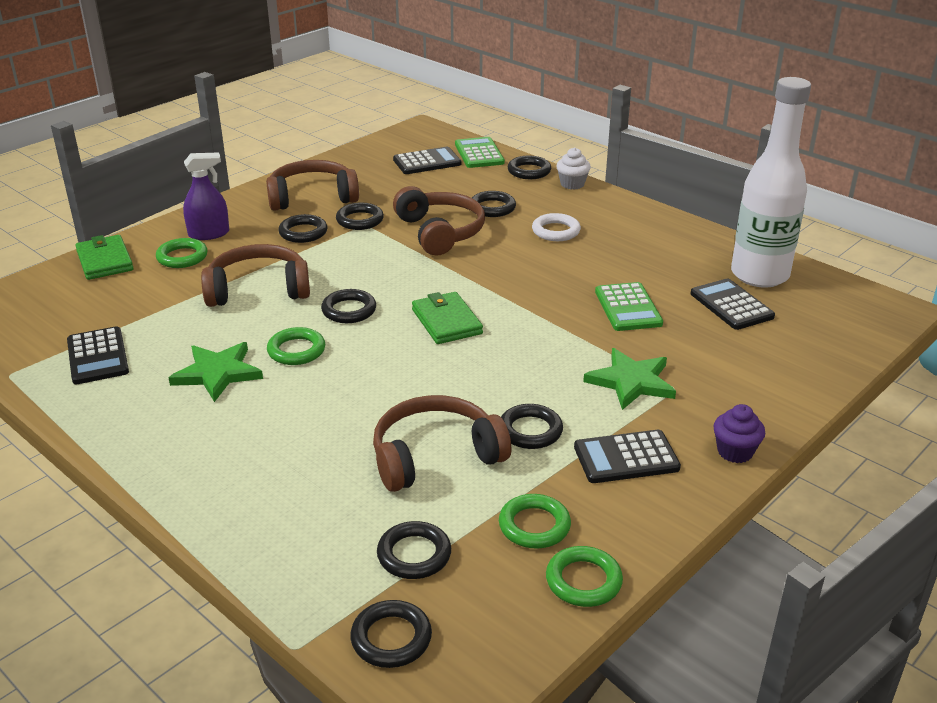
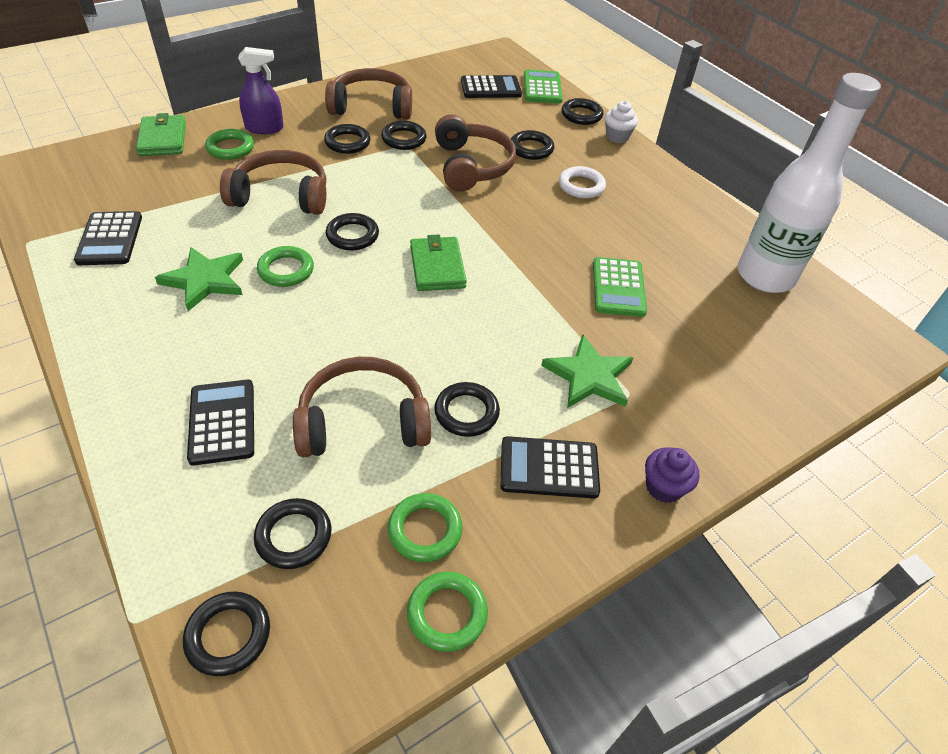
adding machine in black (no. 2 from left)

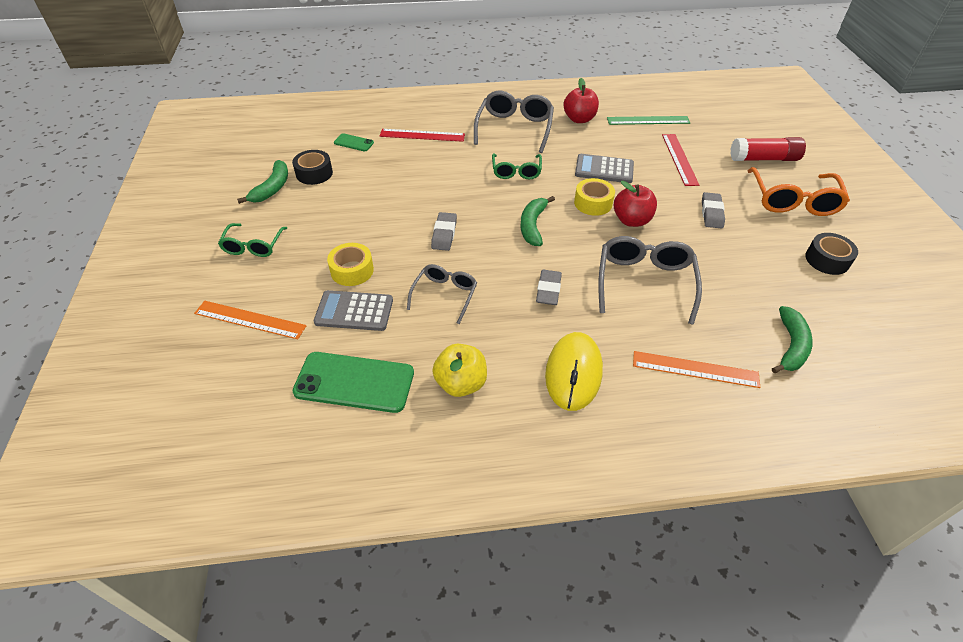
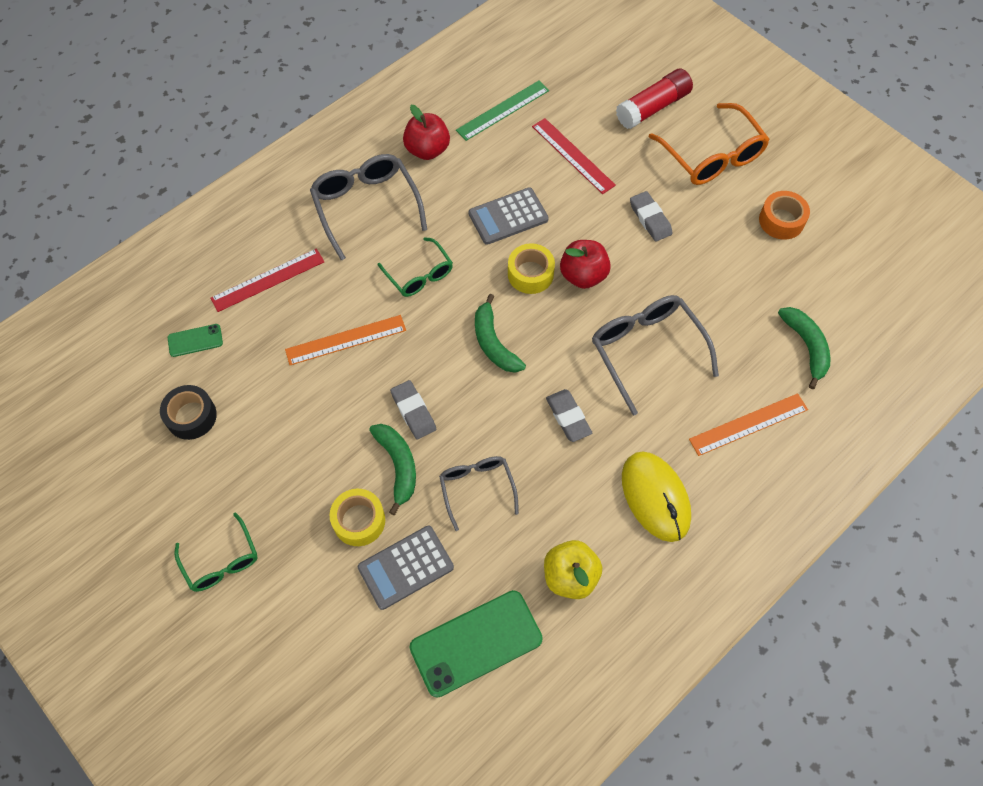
straightedge in orange (no. 1 from left); banana in leaf-green (no. 1 from left); roll of tape in orange

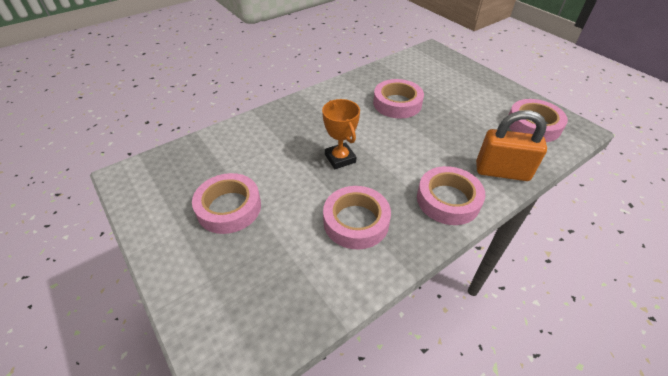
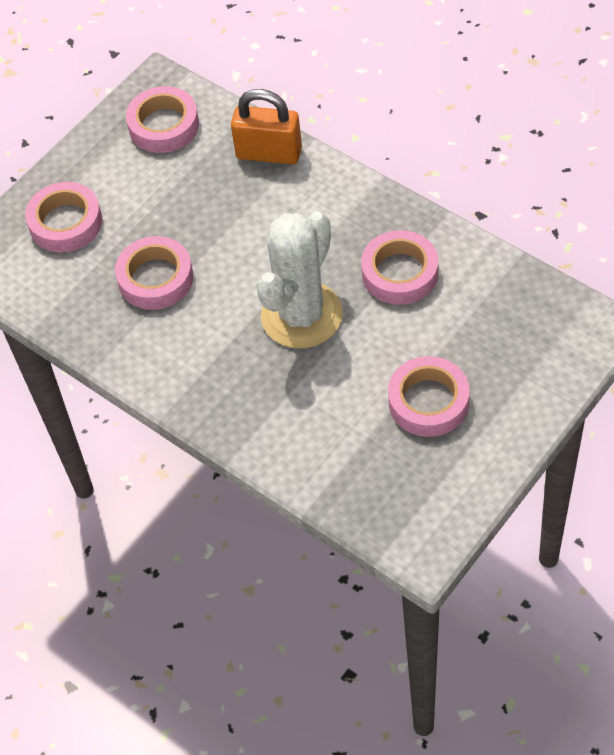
prickly plant in white; roll of tape in pink (no. 1 from left); lock in orange

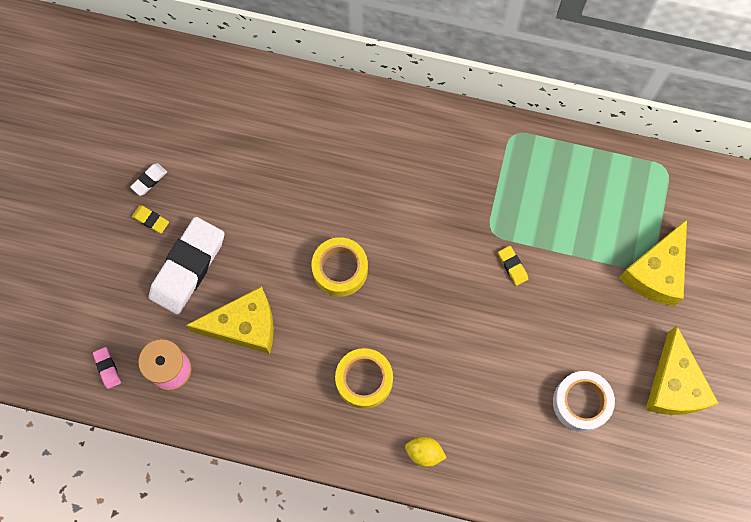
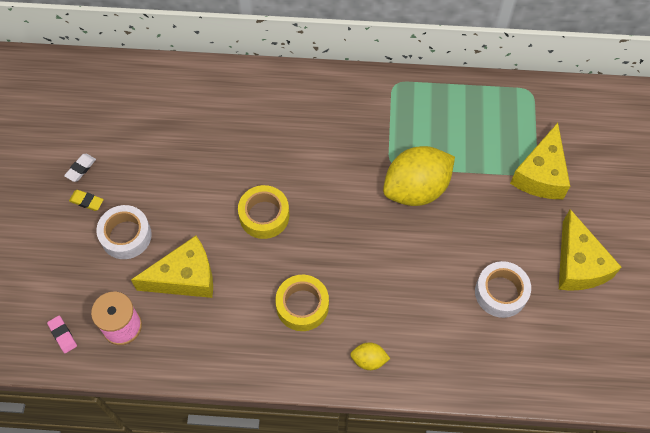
roll of tape in white (no. 1 from left); toy lemon in yellow (no. 2 from left)

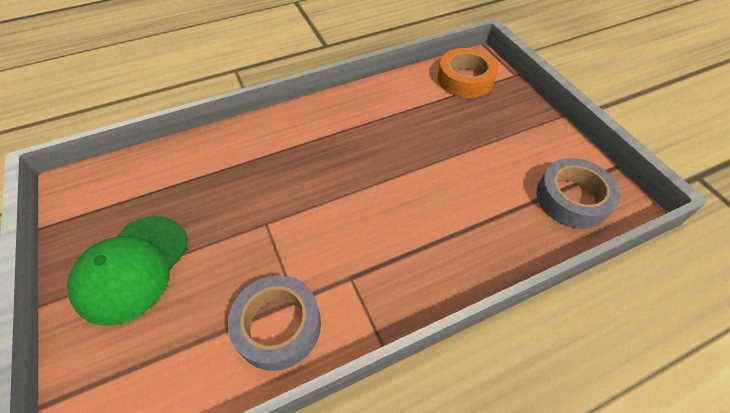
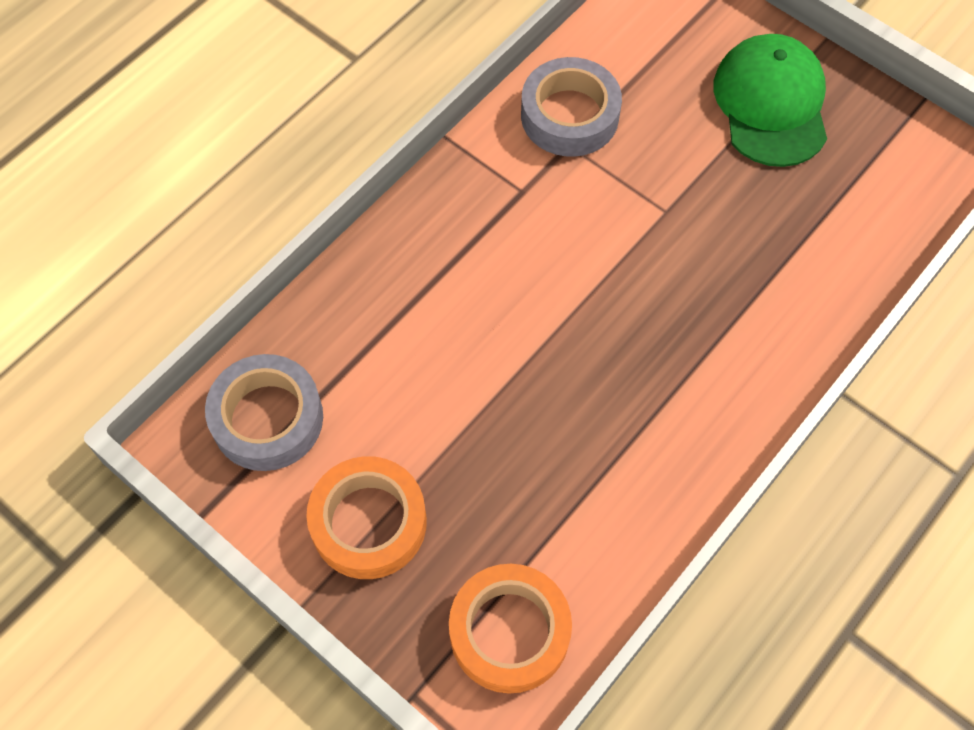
roll of tape in orange (no. 1 from left)

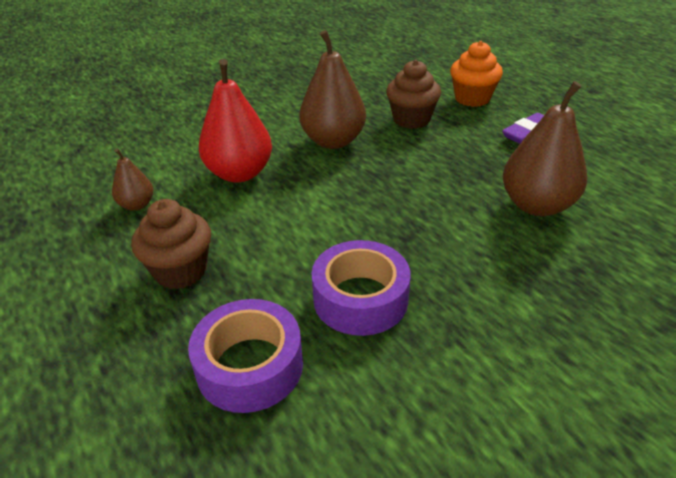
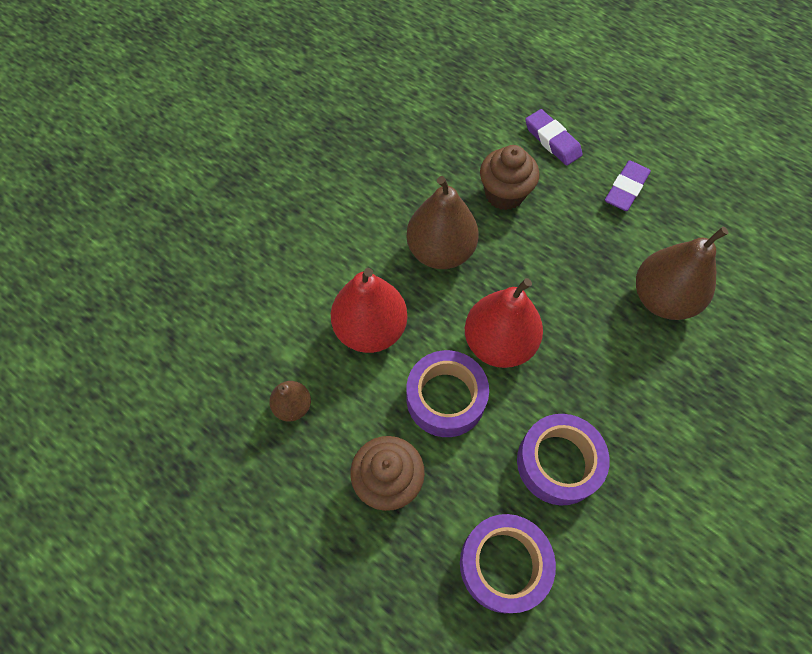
gum eraser in royal purple (no. 1 from left); roll of tape in royal purple (no. 1 from left); toy pear in crimson (no. 2 from left)

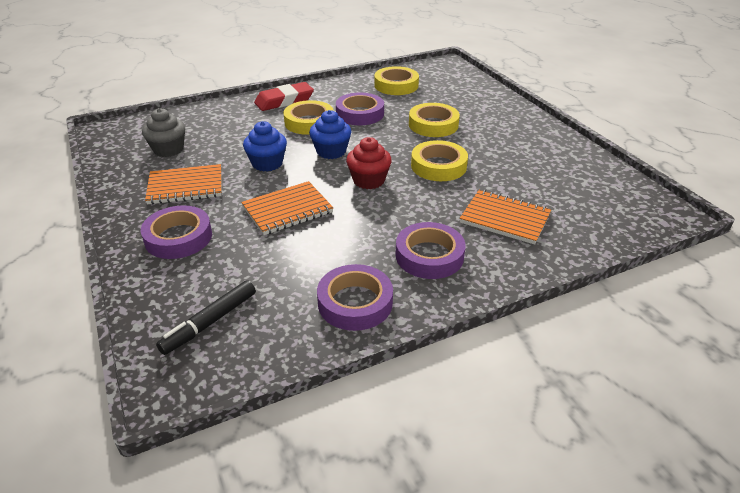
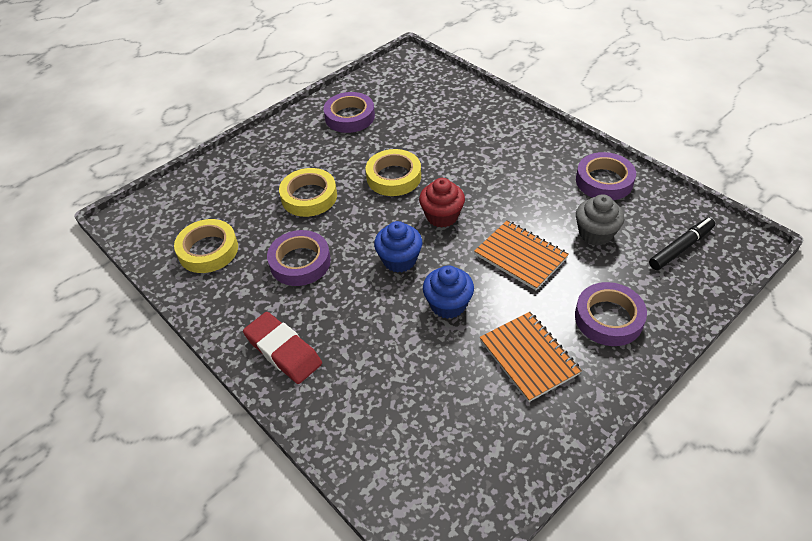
fairy cake in ash-grey; marker pen in black; roll of tape in yellow (no. 1 from left in the first image); roll of tape in royal purple (no. 2 from left); notebook in orange (no. 3 from left in the first image)

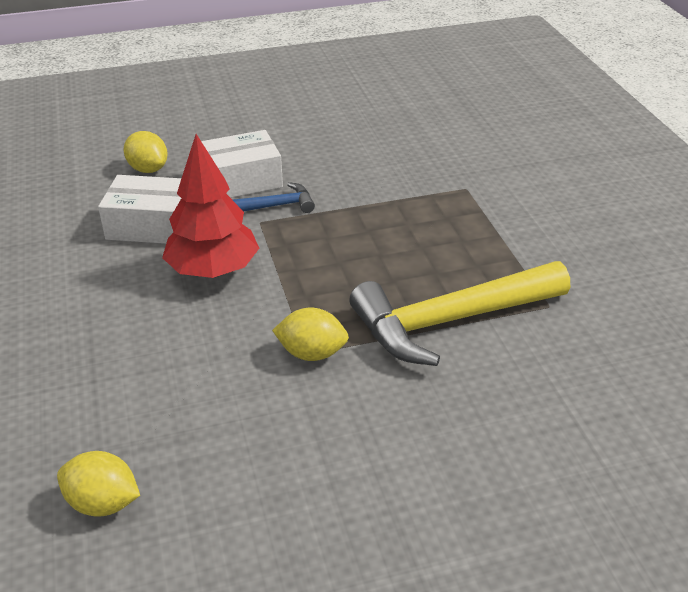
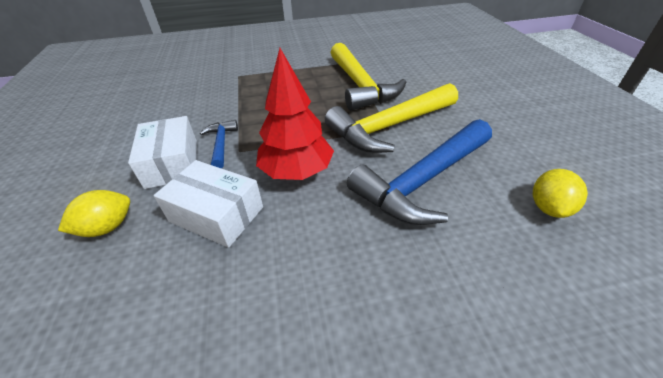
box in white (no. 2 from left); claw hammer in yellow (no. 2 from left); claw hammer in royal blue (no. 2 from left)

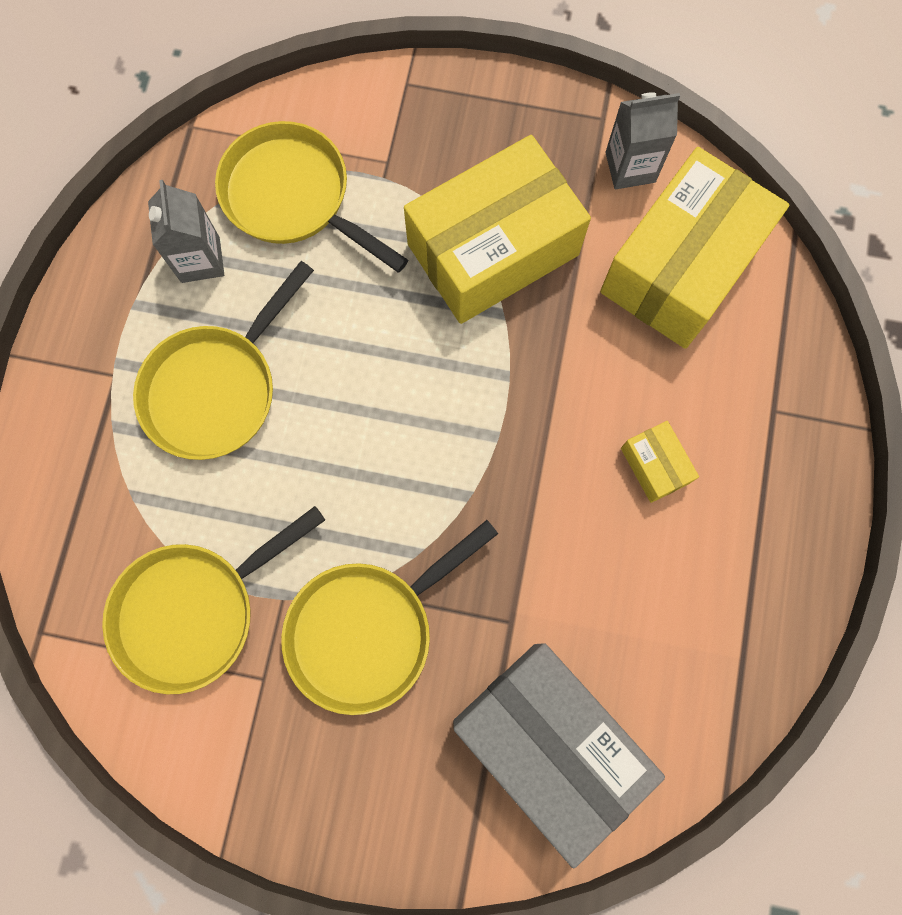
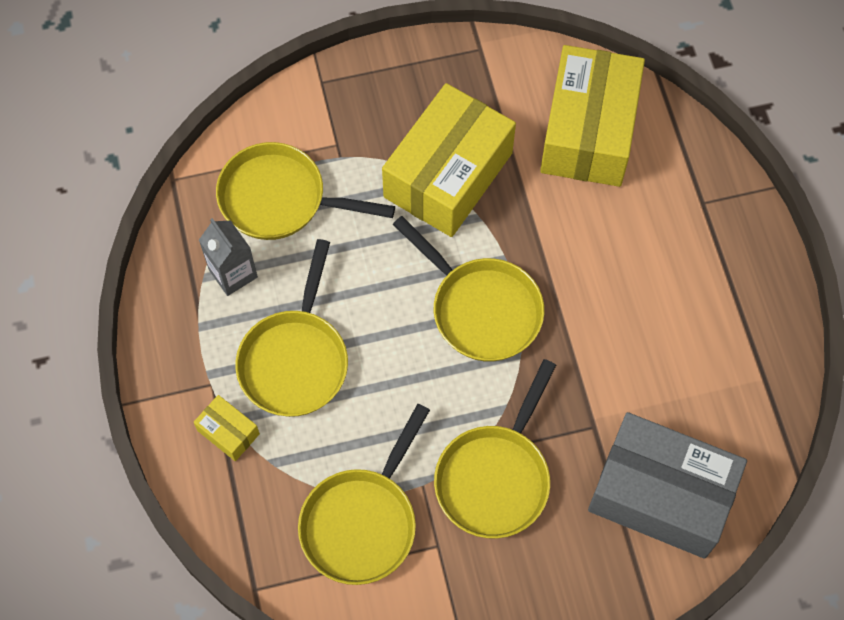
milk carton in ash-grey (no. 2 from left in the first image); box in yellow (no. 1 from left); skillet in yellow (no. 4 from left)

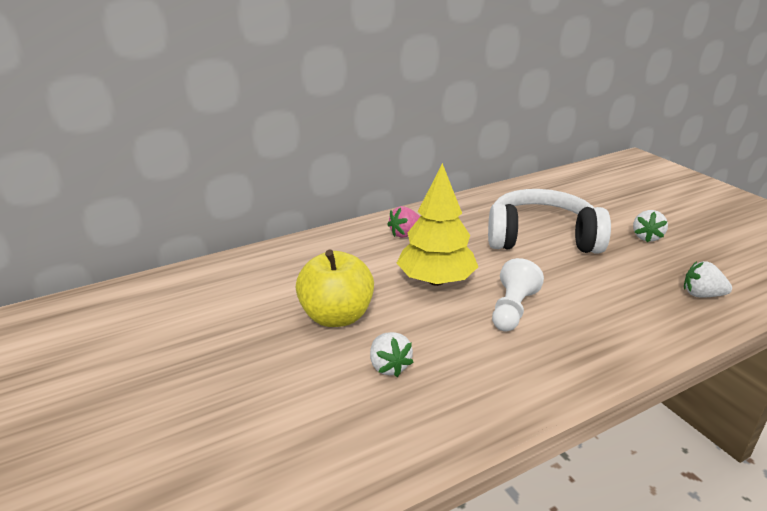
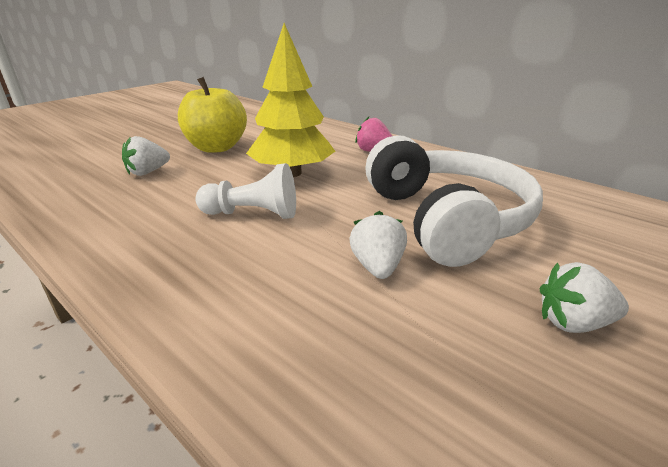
toy strawberry in white (no. 2 from left)

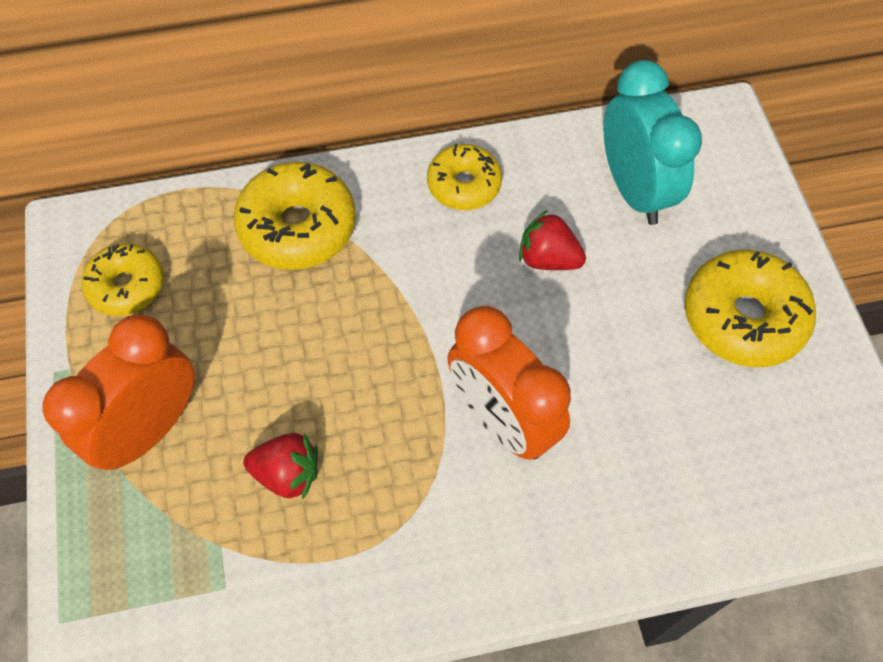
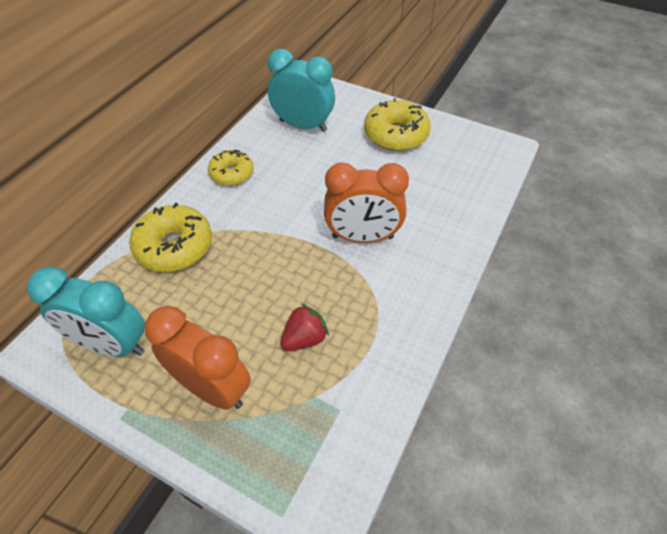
clock in orange (no. 1 from left); clock in teal (no. 1 from left); toy strawberry in crimson (no. 2 from left in the first image)

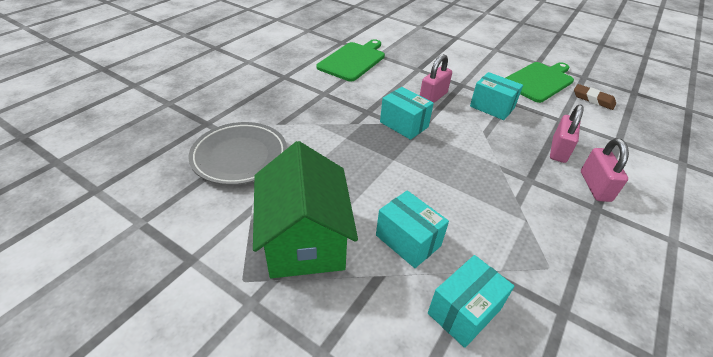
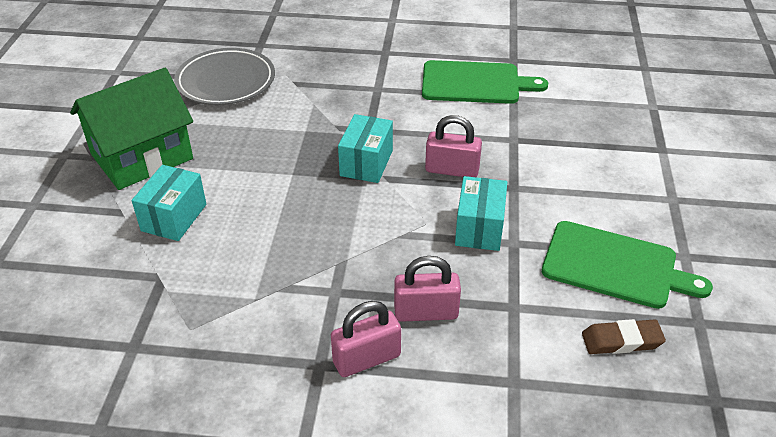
box in teal (no. 3 from left in the first image); gum eraser in brown

